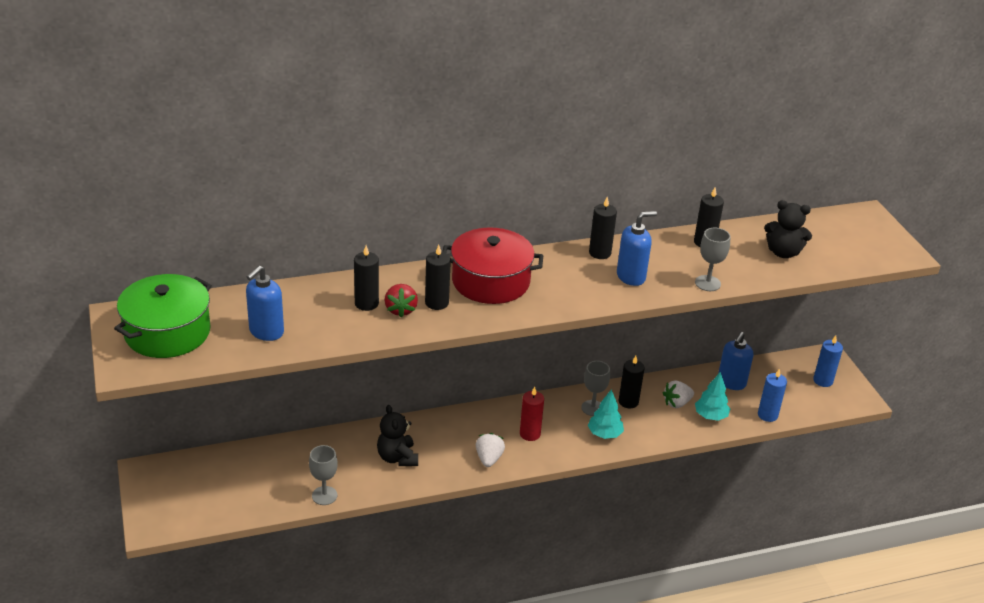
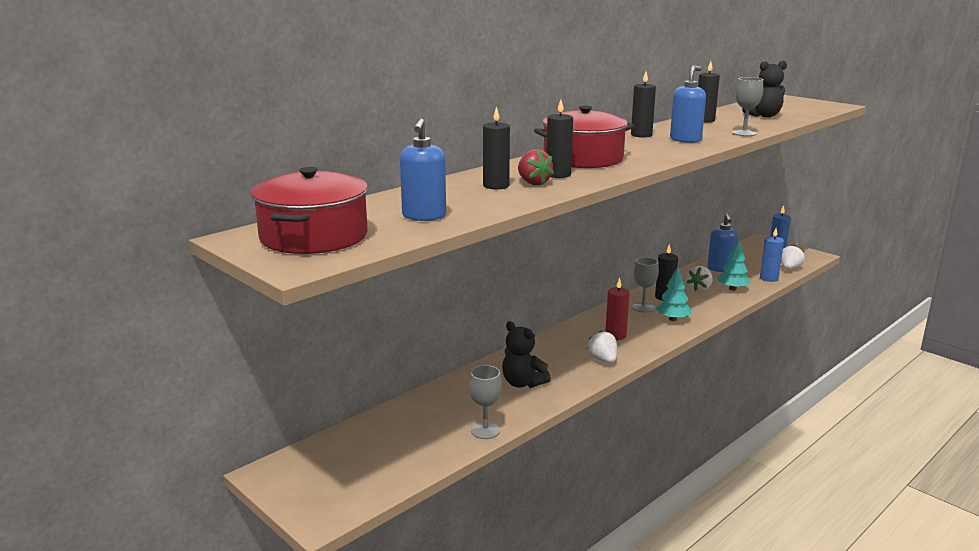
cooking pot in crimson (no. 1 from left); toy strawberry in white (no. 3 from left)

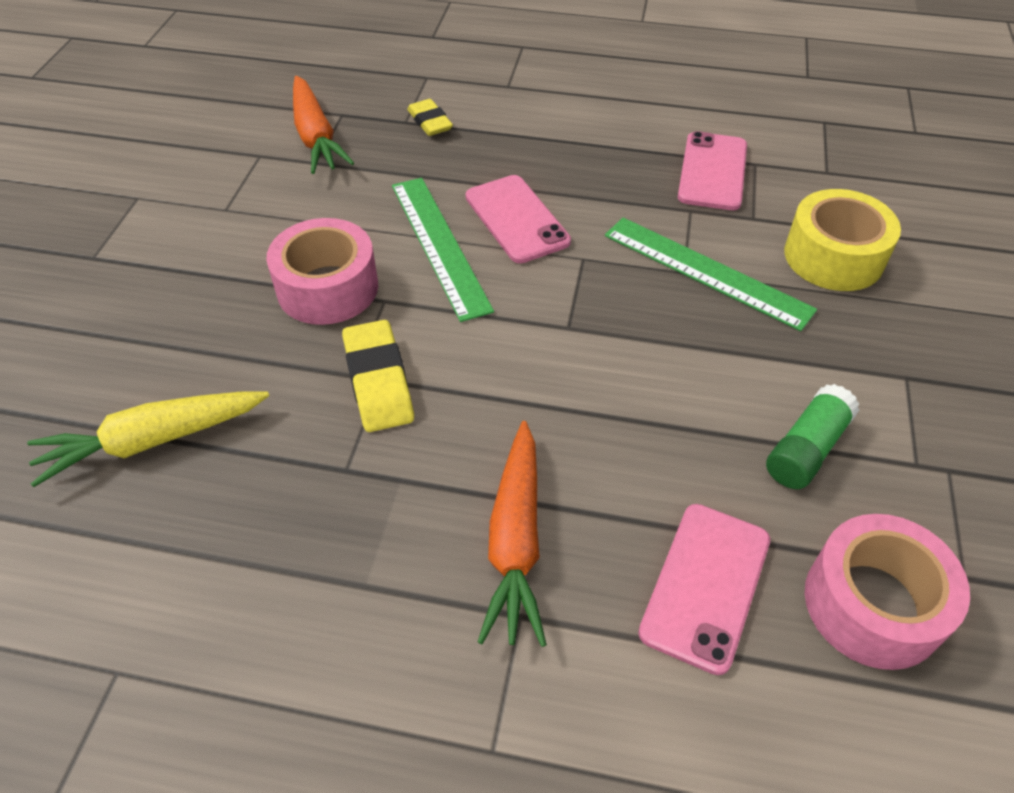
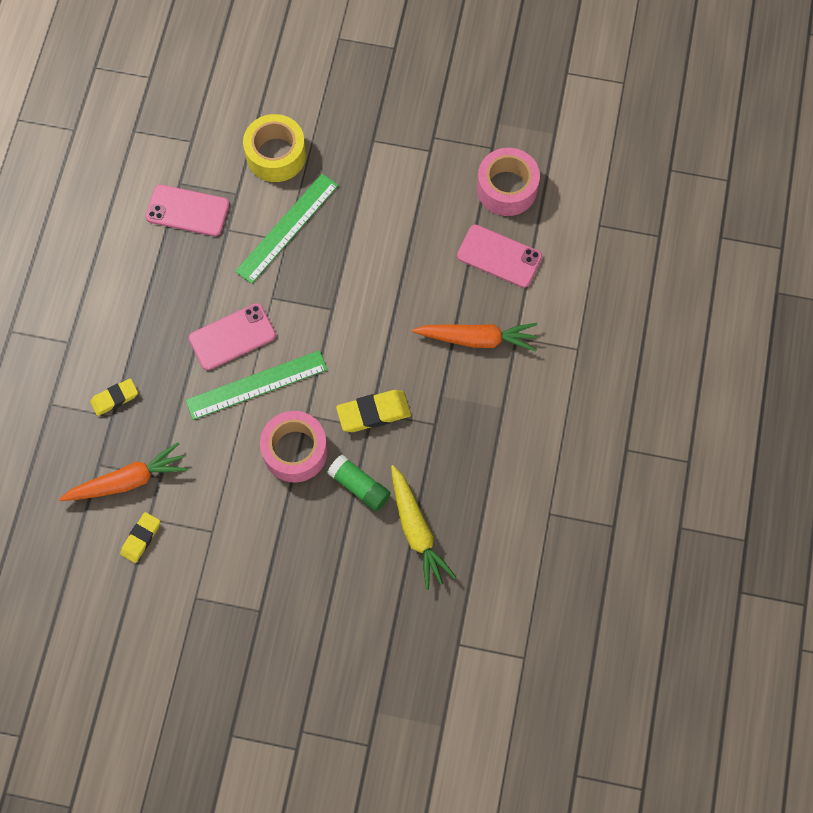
glue in leaf-green; gum eraser in yellow (no. 2 from left)

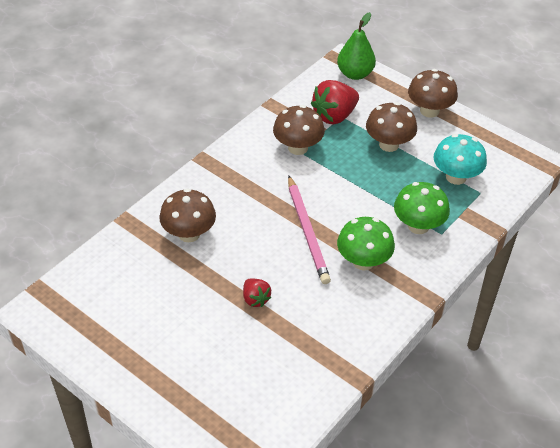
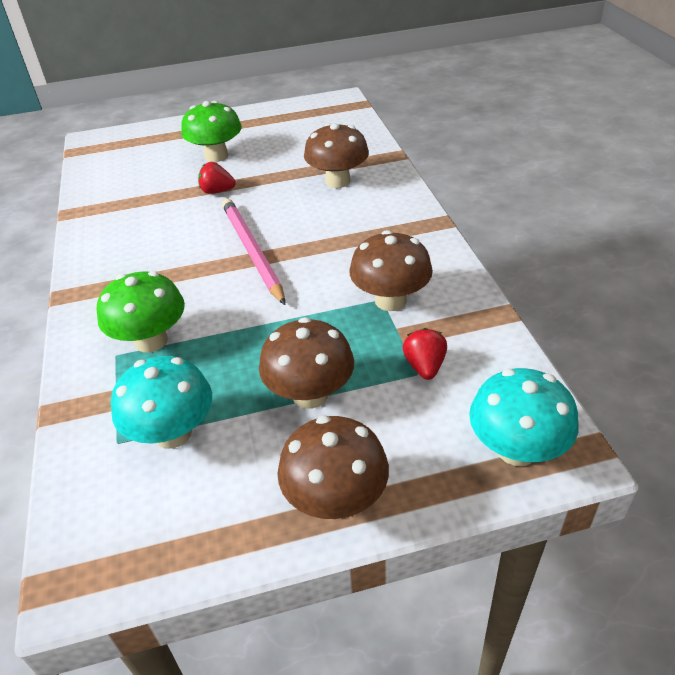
wooden pencil in pink; toy strawberry in crimson (no. 2 from left); fungus in teal (no. 2 from left); fungus in leaf-green (no. 2 from left)

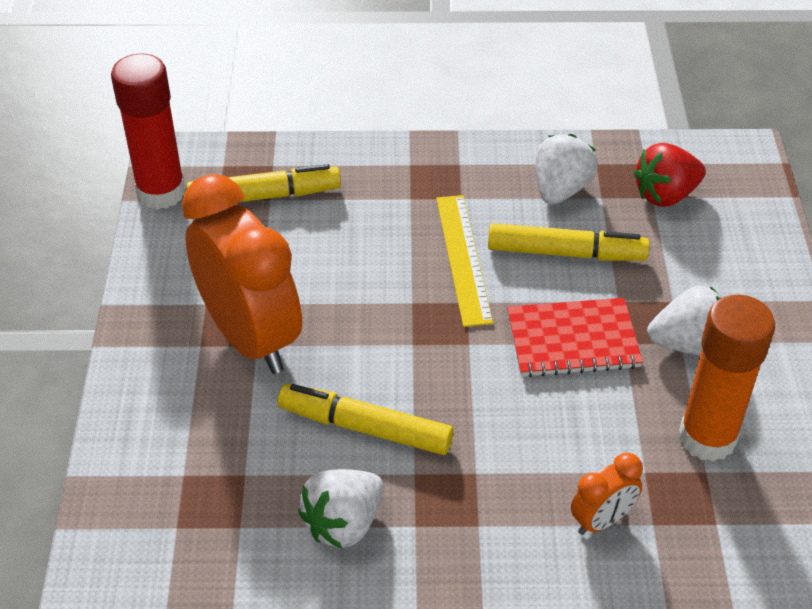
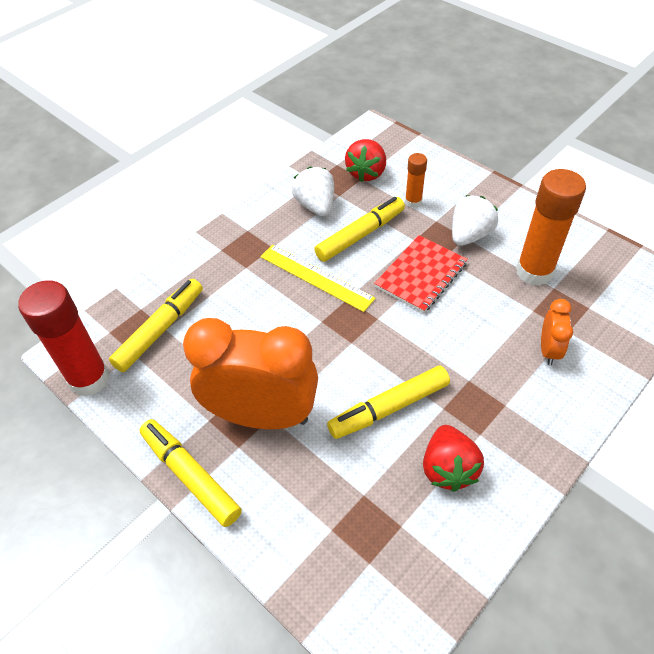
toy strawberry in crimson (no. 2 from left); marker pen in yellow (no. 2 from left); glue in orange (no. 1 from left)

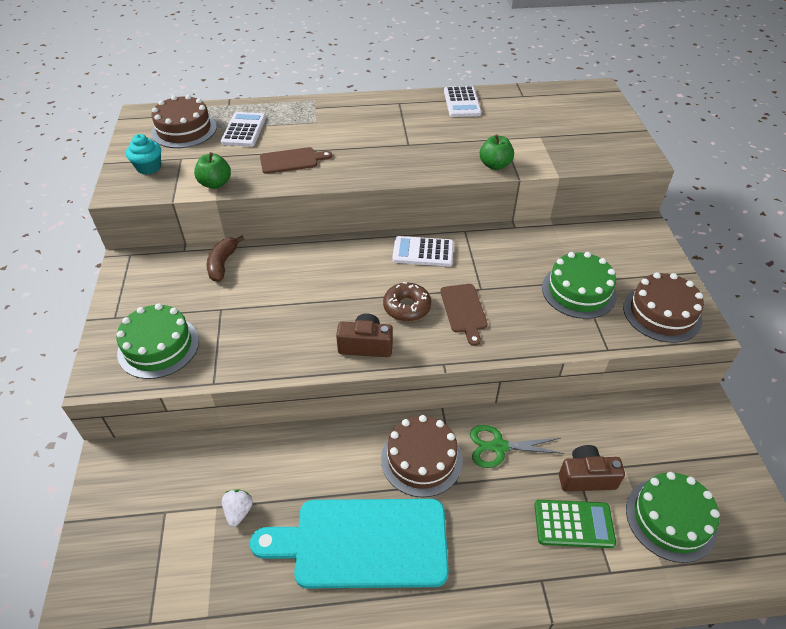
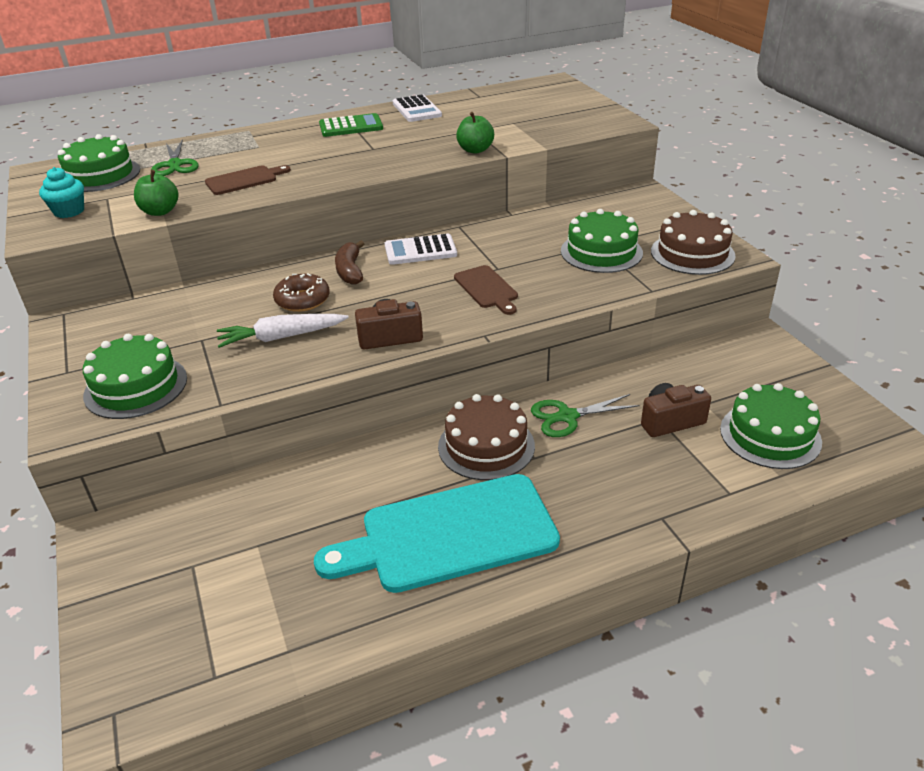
layer cake in leaf-green (no. 1 from left); banana in brown; scissors in leaf-green (no. 1 from left); toy strawberry in white; glazed donut in brown; adding machine in leaf-green; carrot in white

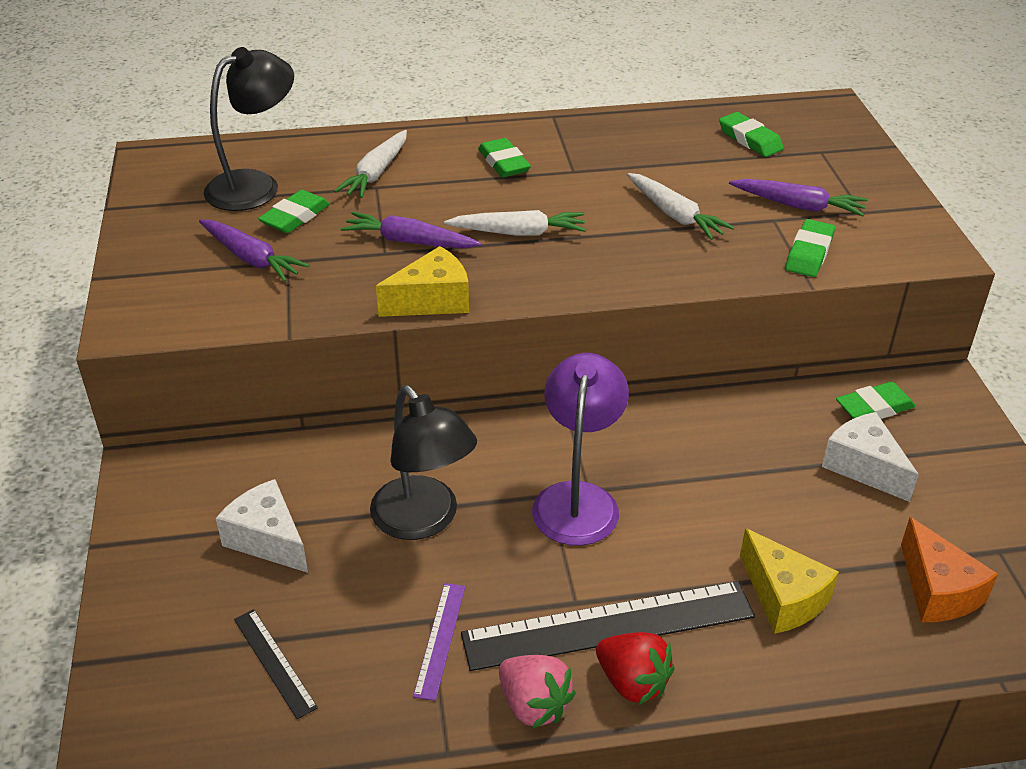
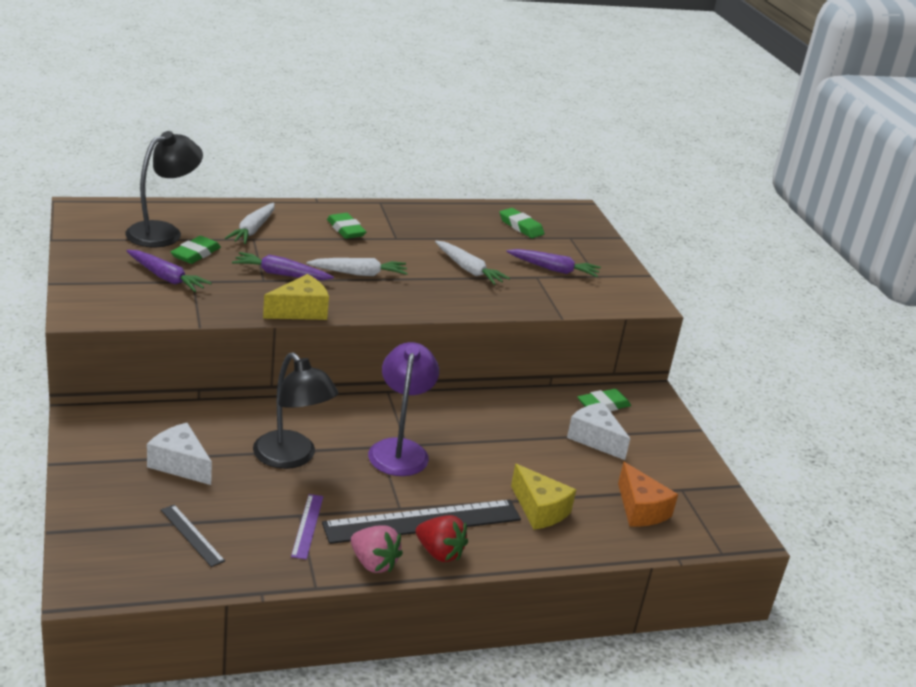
gum eraser in leaf-green (no. 4 from left in the first image)

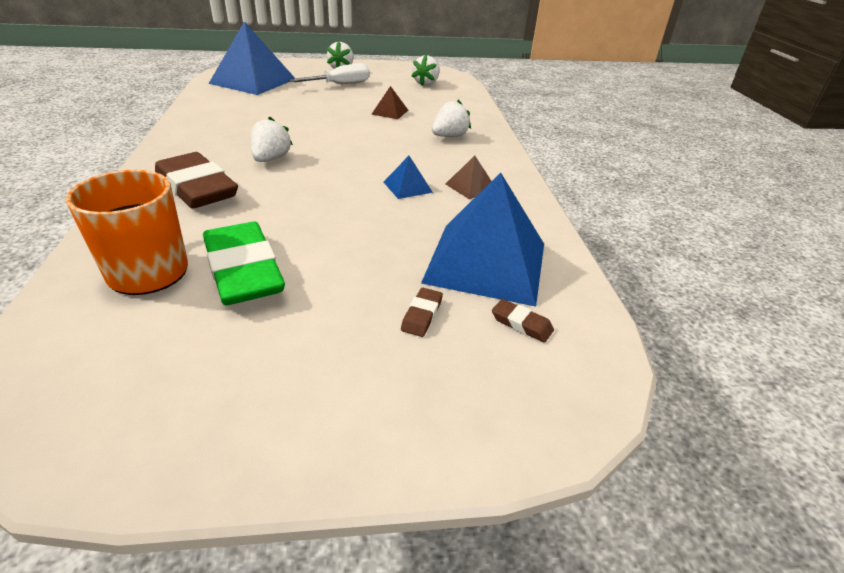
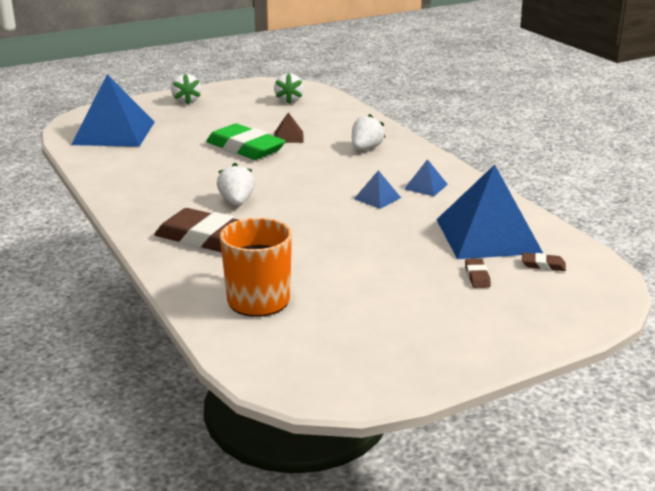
gum eraser in leaf-green; screwdriver in white; pyramid in royal blue (no. 3 from left)

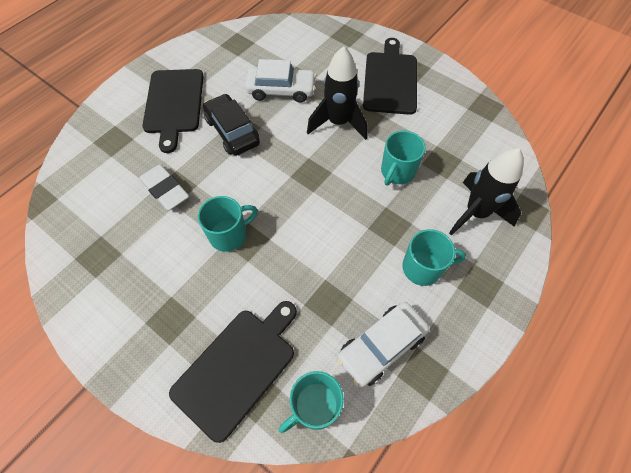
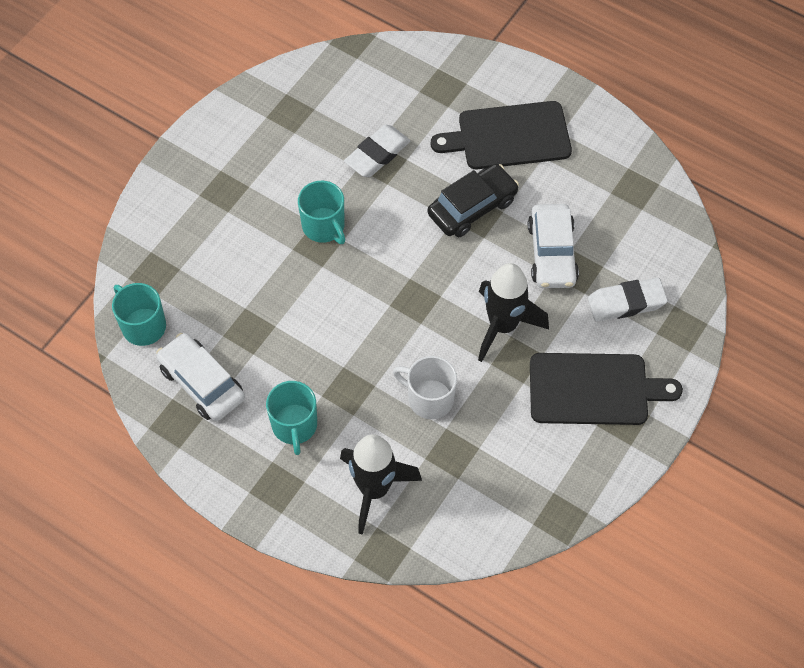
chopping board in black (no. 2 from left in the first image); mug in white; gum eraser in white (no. 2 from left)

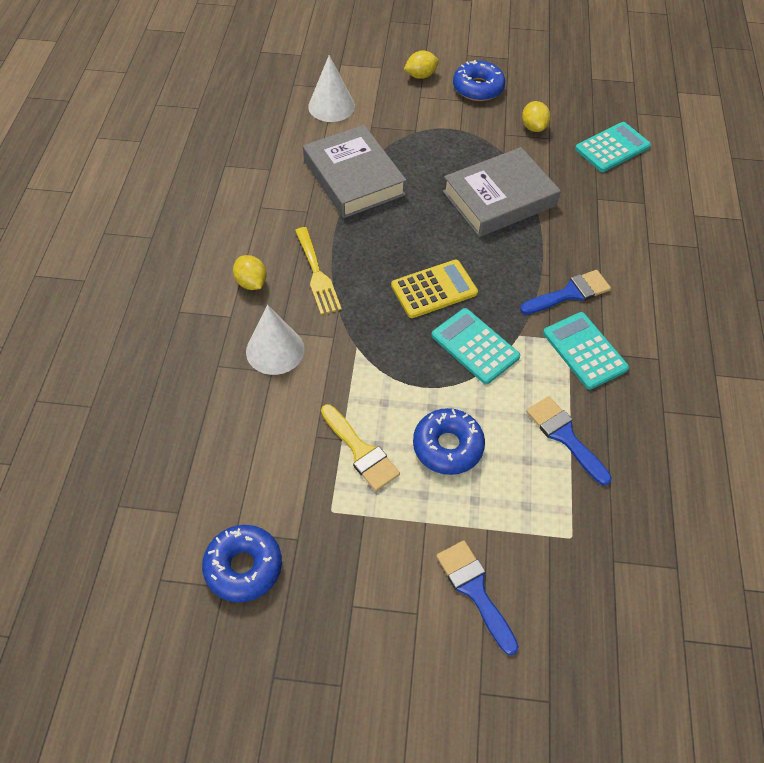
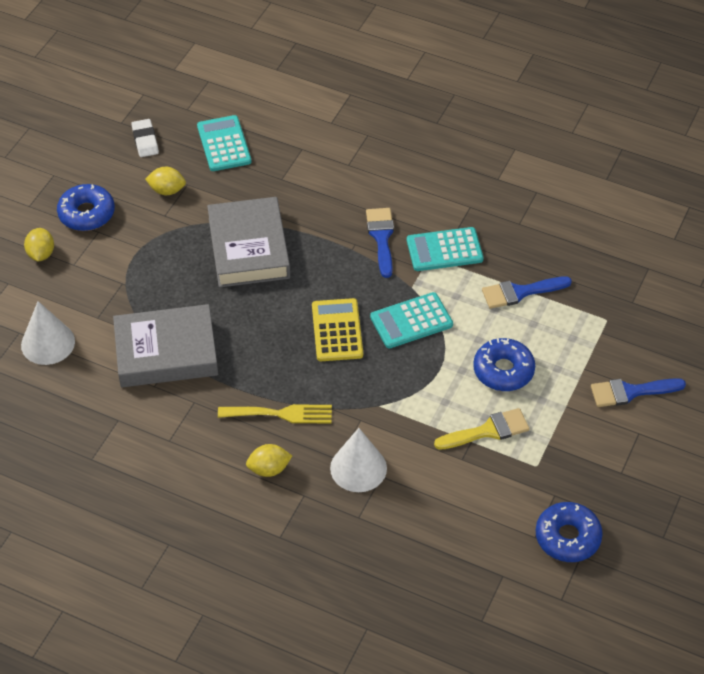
gum eraser in white

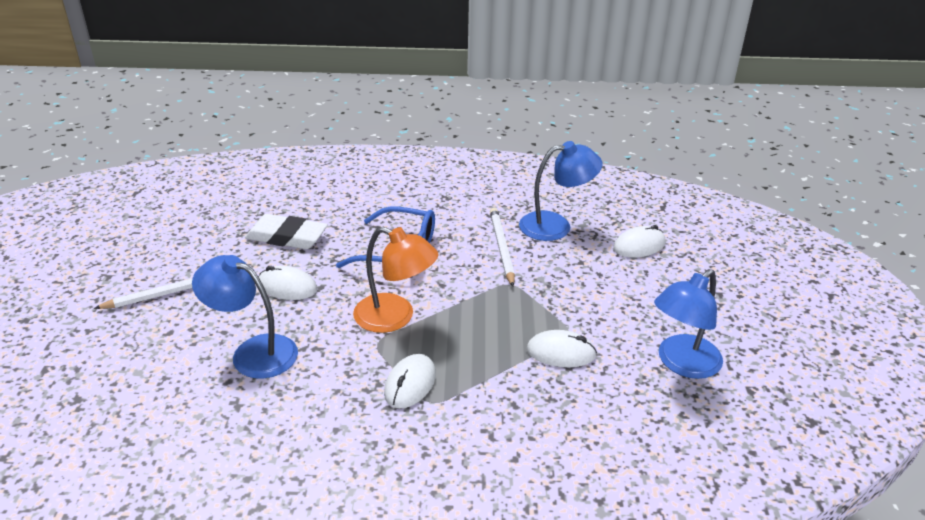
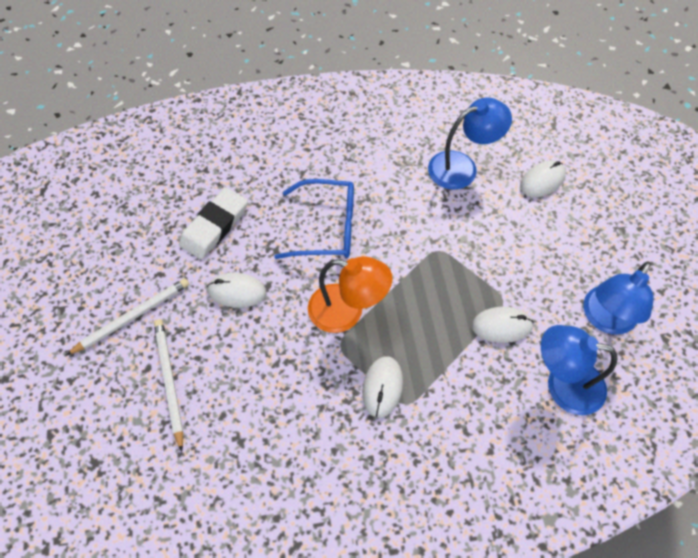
desk lamp in royal blue (no. 2 from left); gum eraser in white; wooden pencil in white (no. 2 from left)

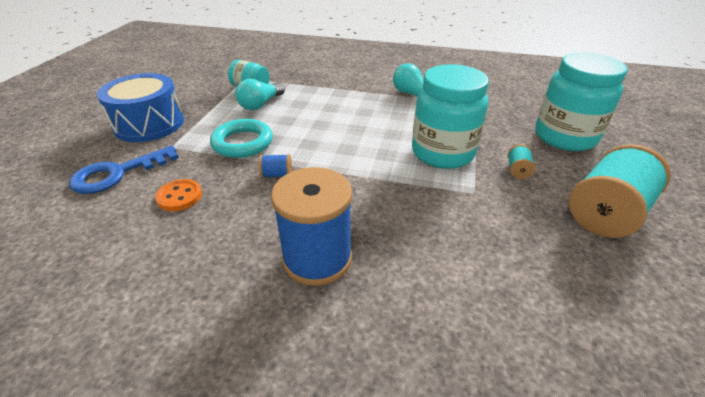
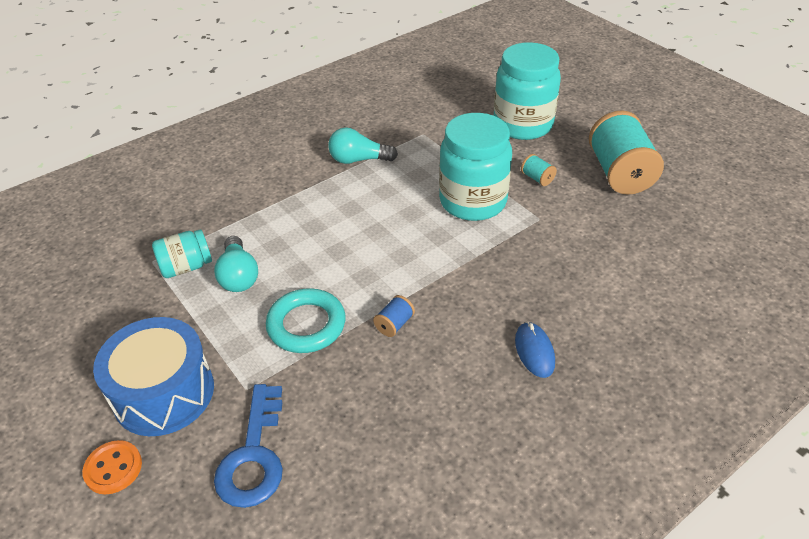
button in orange; computer mouse in royal blue

